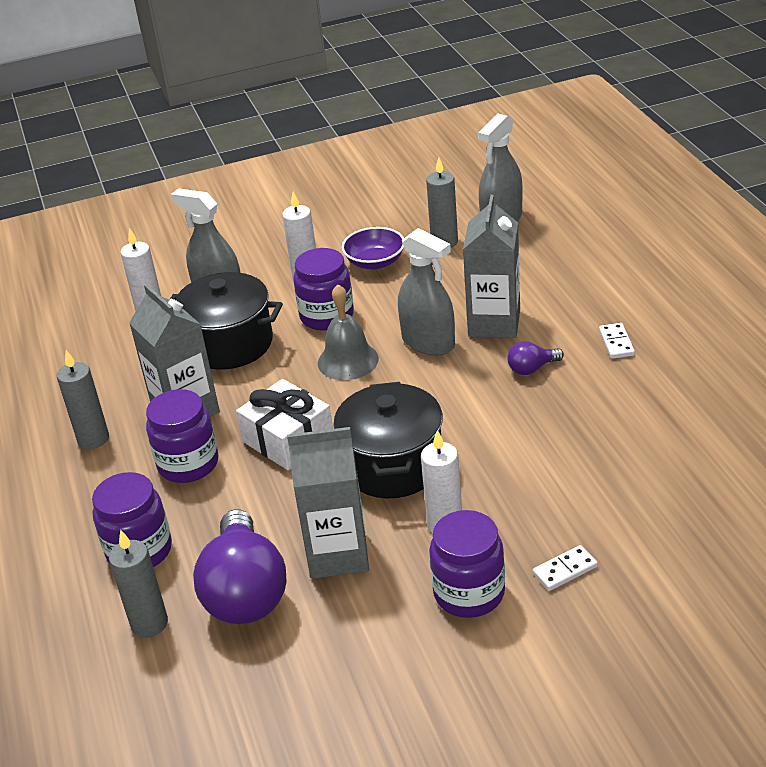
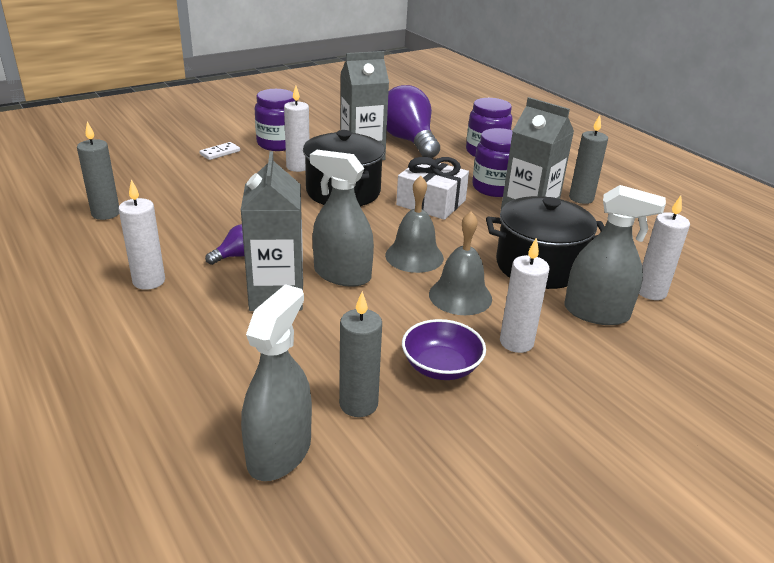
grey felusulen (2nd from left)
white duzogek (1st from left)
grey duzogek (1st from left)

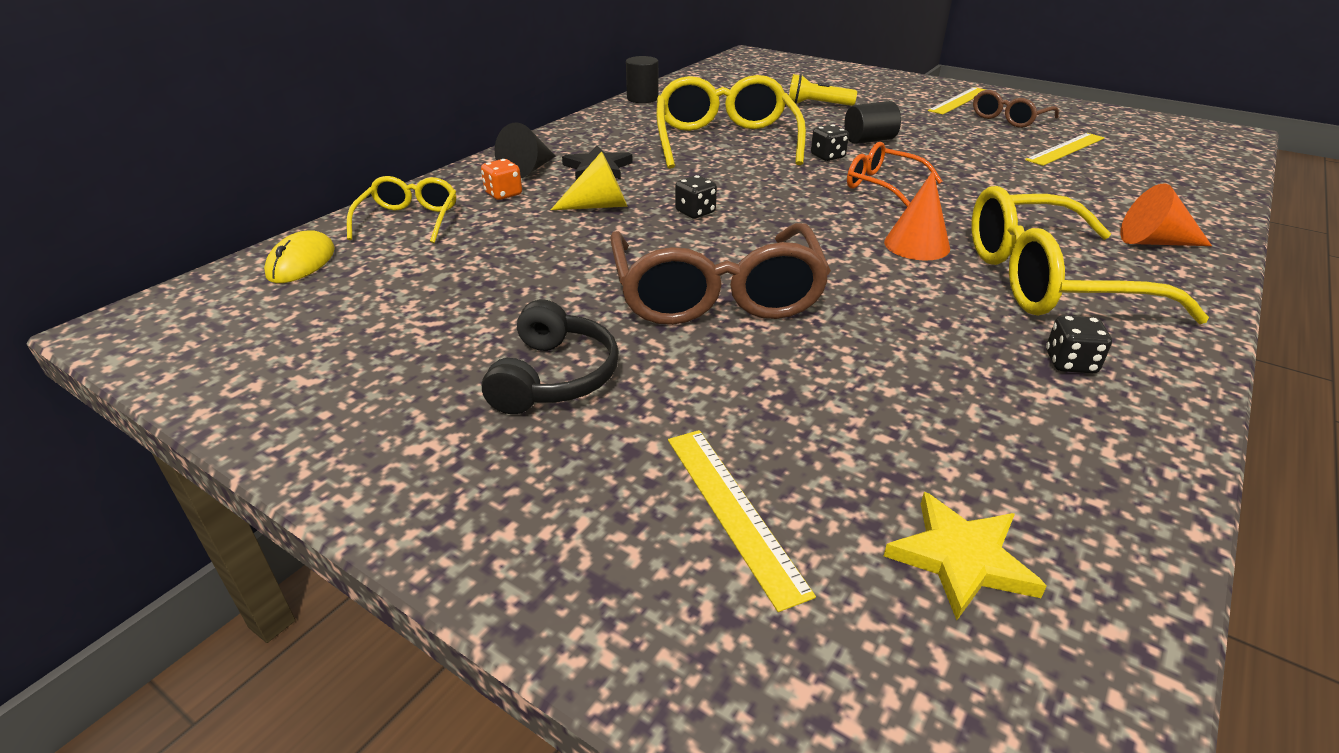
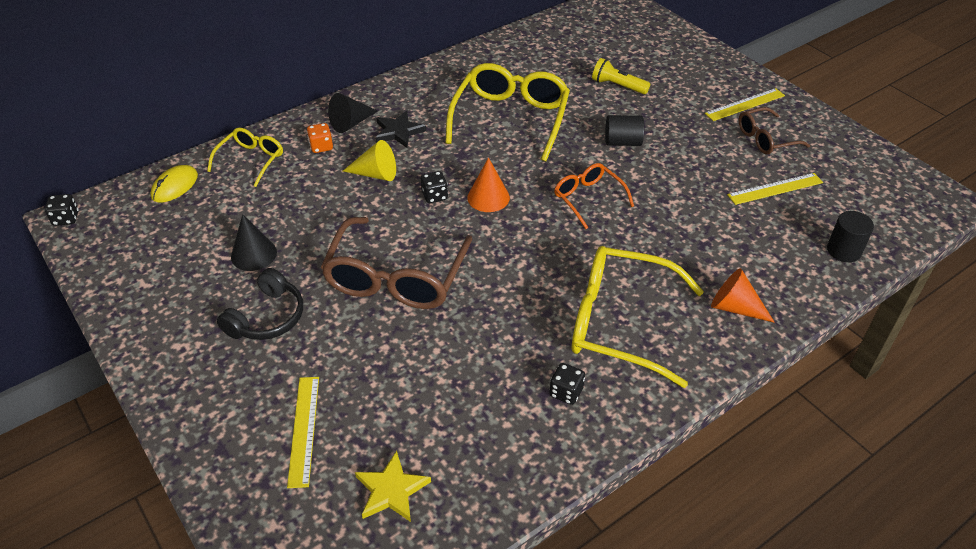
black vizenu (2nd from left)
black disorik (1st from left)
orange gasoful (1st from left)
black gasoful (1st from left)

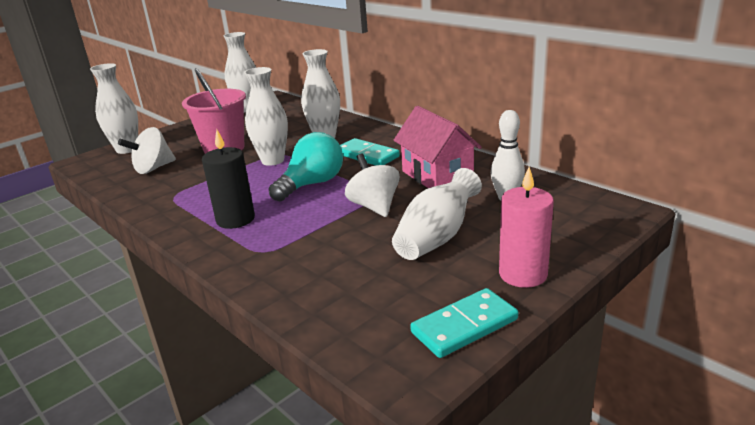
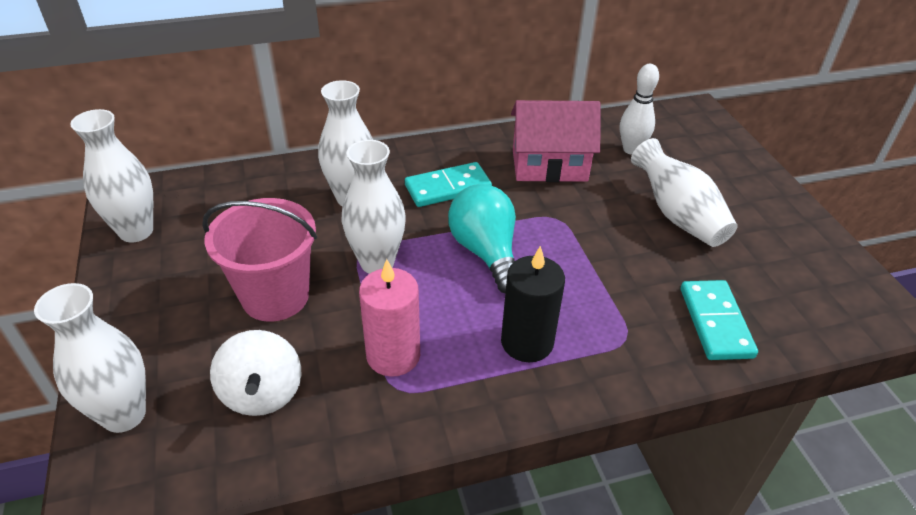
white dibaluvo (2nd from left in the first image)
pink duzogek
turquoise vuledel (2nd from left)

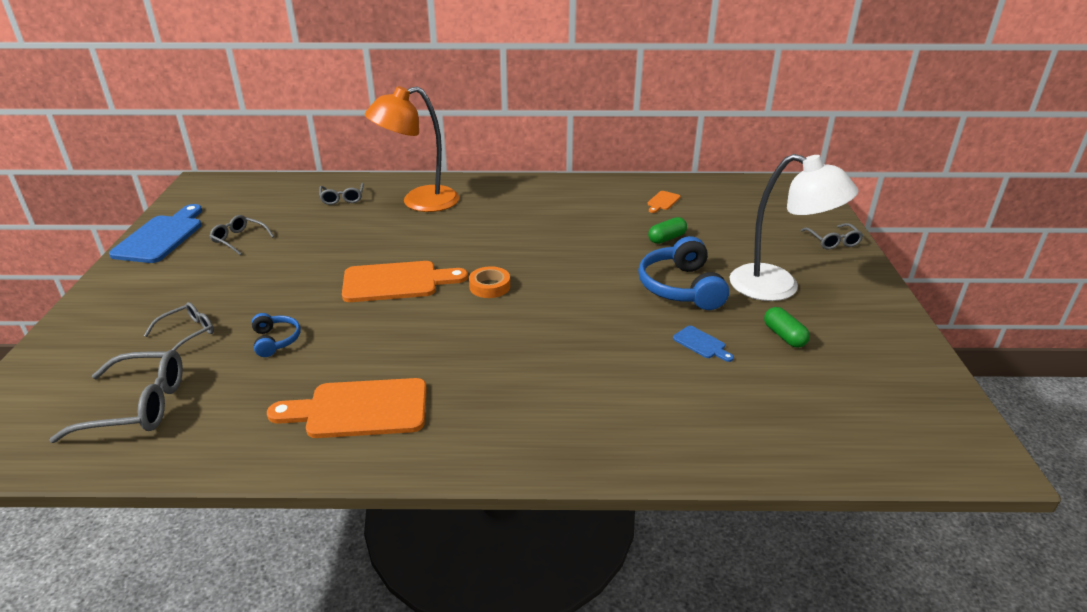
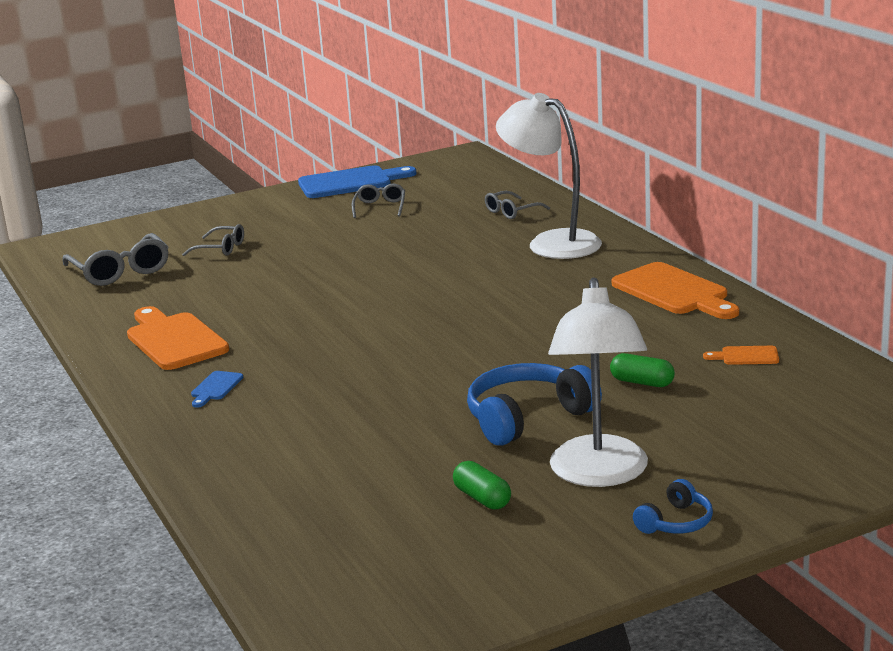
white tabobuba (1st from left)
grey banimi (5th from left in the first image)
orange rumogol (2nd from left)
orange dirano
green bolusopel (1st from left)
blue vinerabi (2nd from left)
blue rumogol (1st from left)

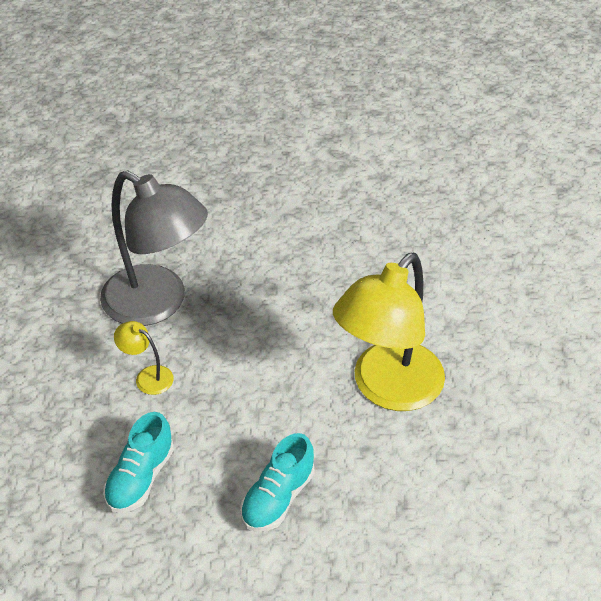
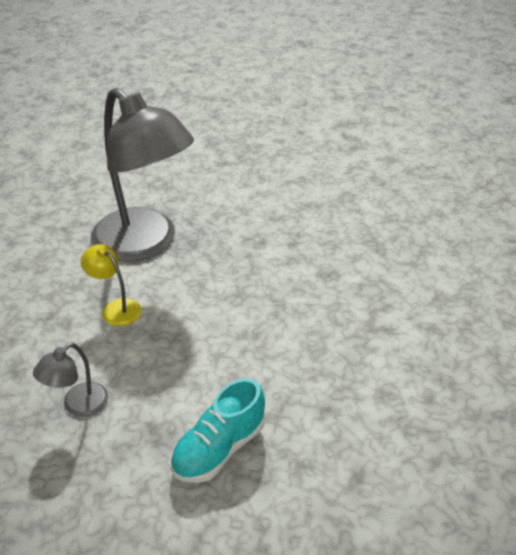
yellow tabobuba (2nd from left in the first image)
grey tabobuba (1st from left)

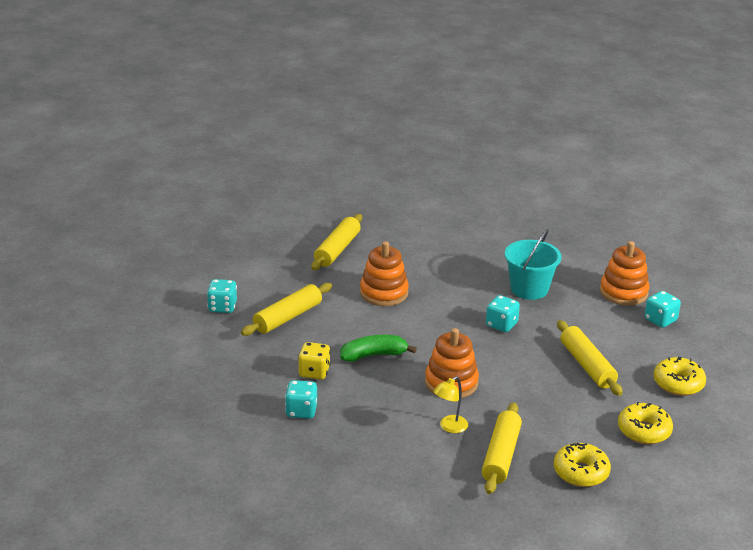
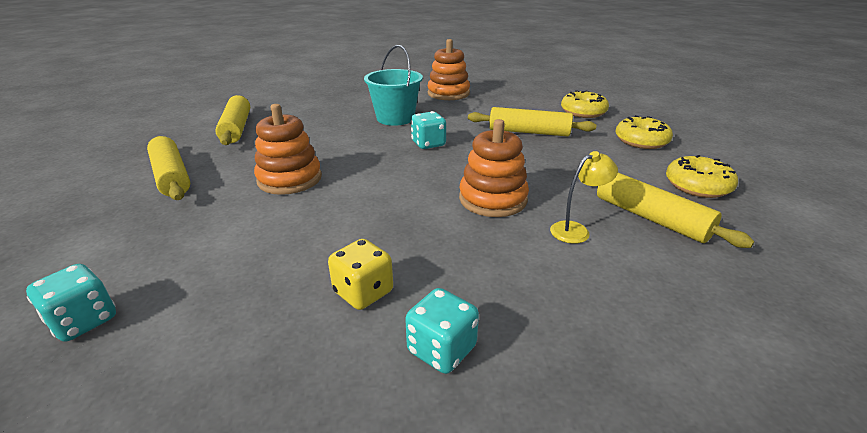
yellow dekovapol (2nd from left)
turquoise disorik (4th from left in the first image)
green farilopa
yellow tabobuba

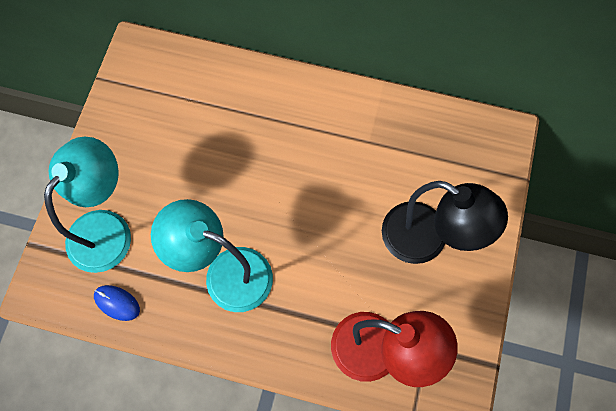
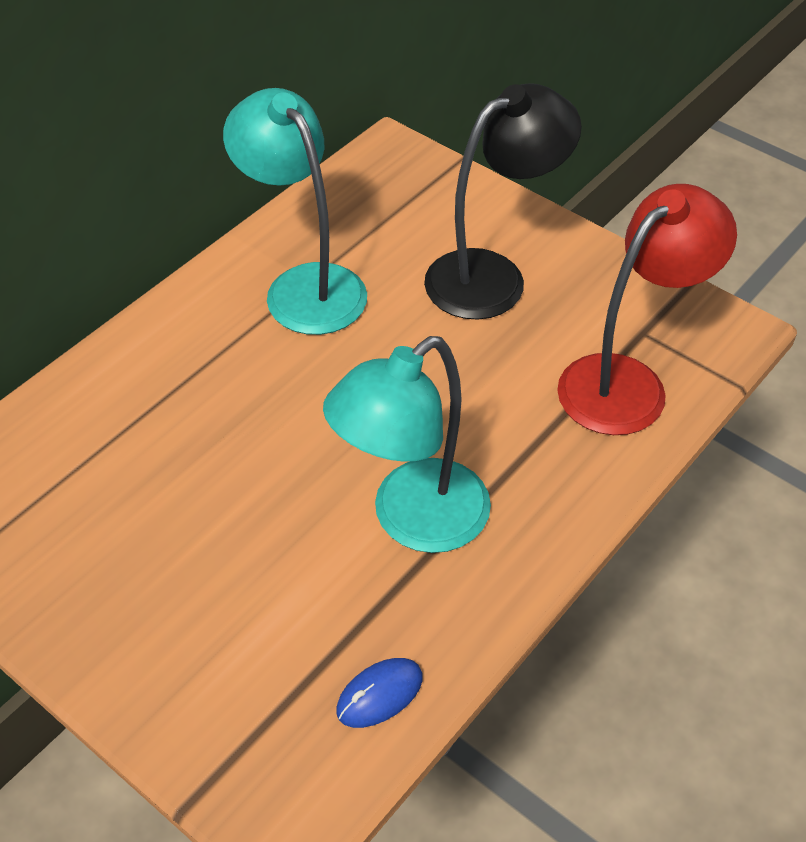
turquoise tabobuba (1st from left)

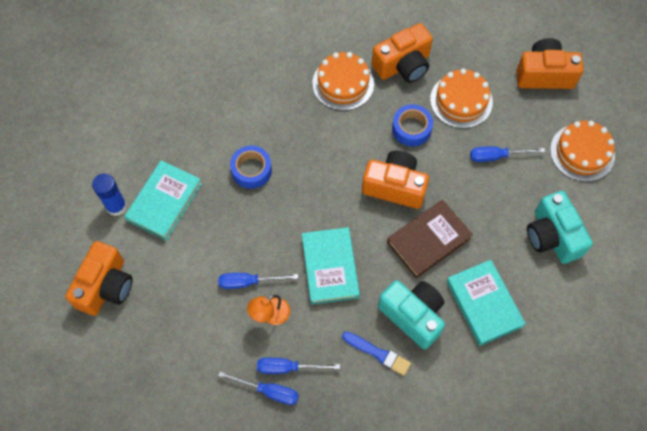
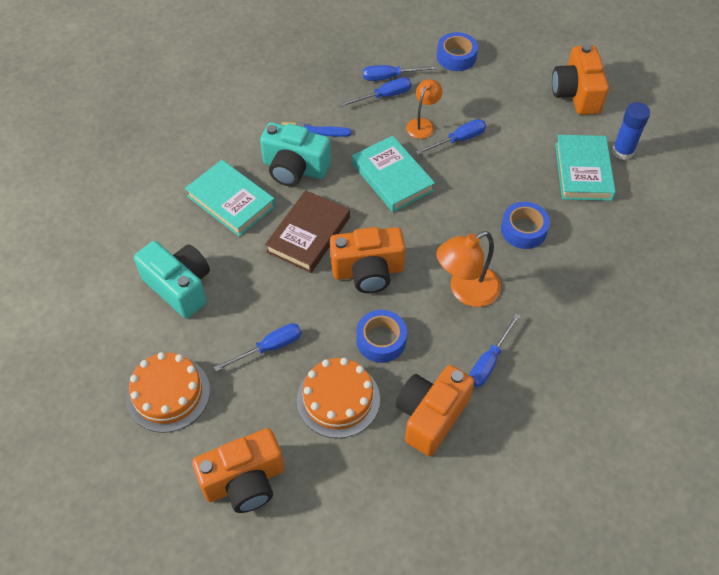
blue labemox (5th from left)
blue dirano (2nd from left)
orange tabobuba (2nd from left)

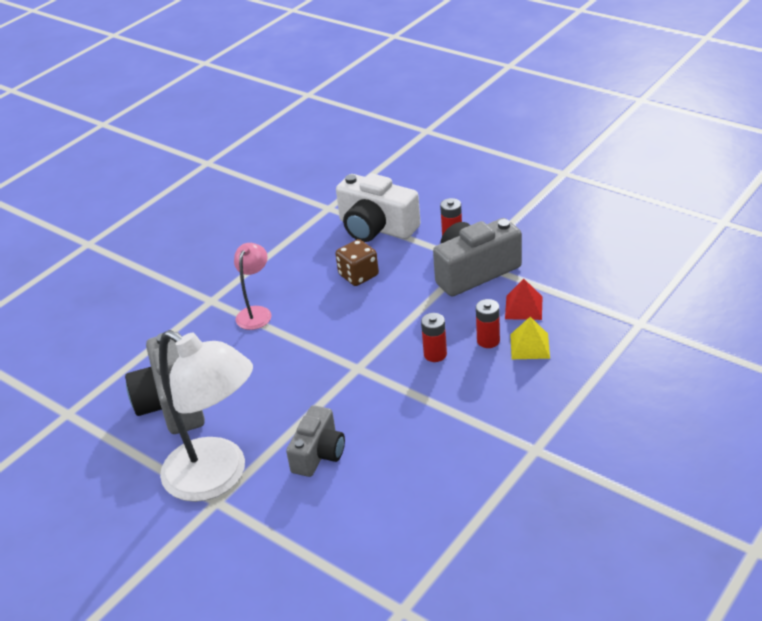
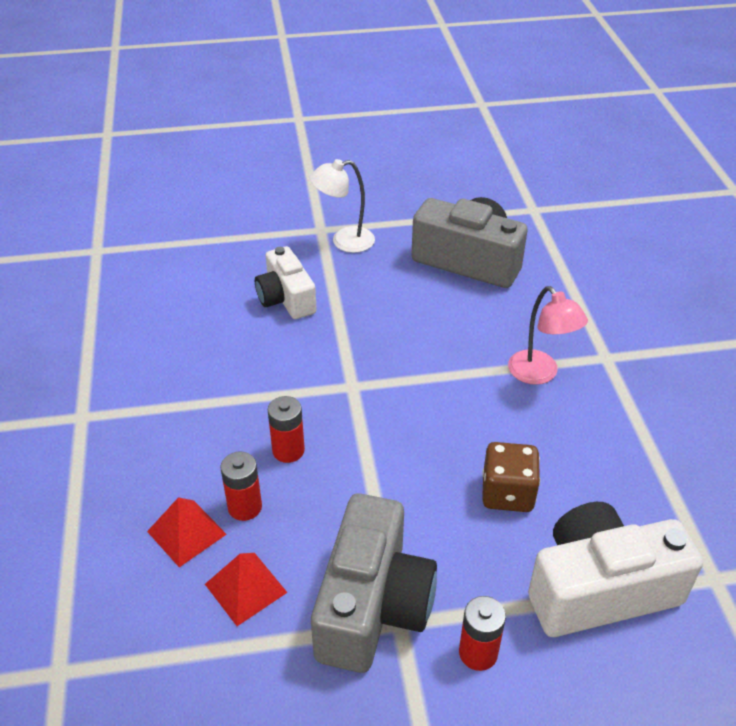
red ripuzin (1st from left)
white tabobuba
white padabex (1st from left)

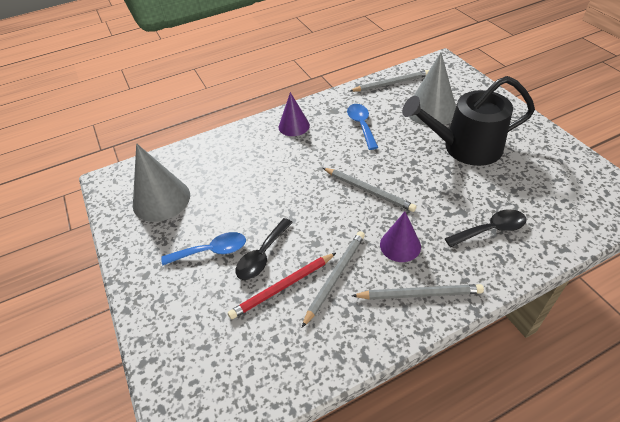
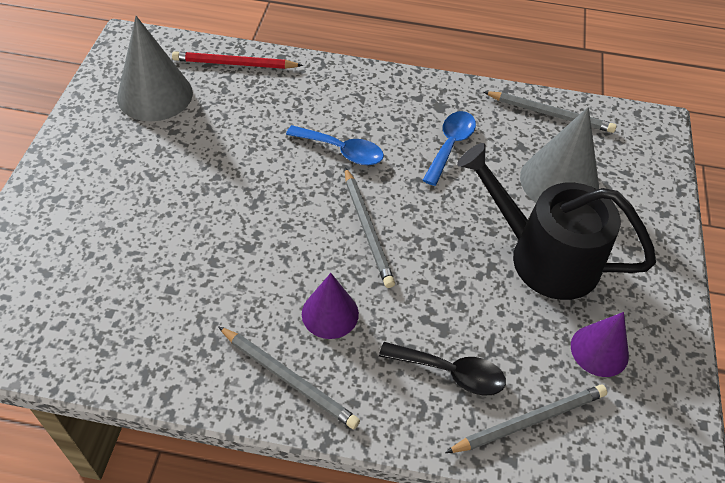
purple gasoful (2nd from left)
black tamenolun (1st from left in the first image)
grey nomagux (3rd from left)
blue tamenolun (1st from left)
red nomagux

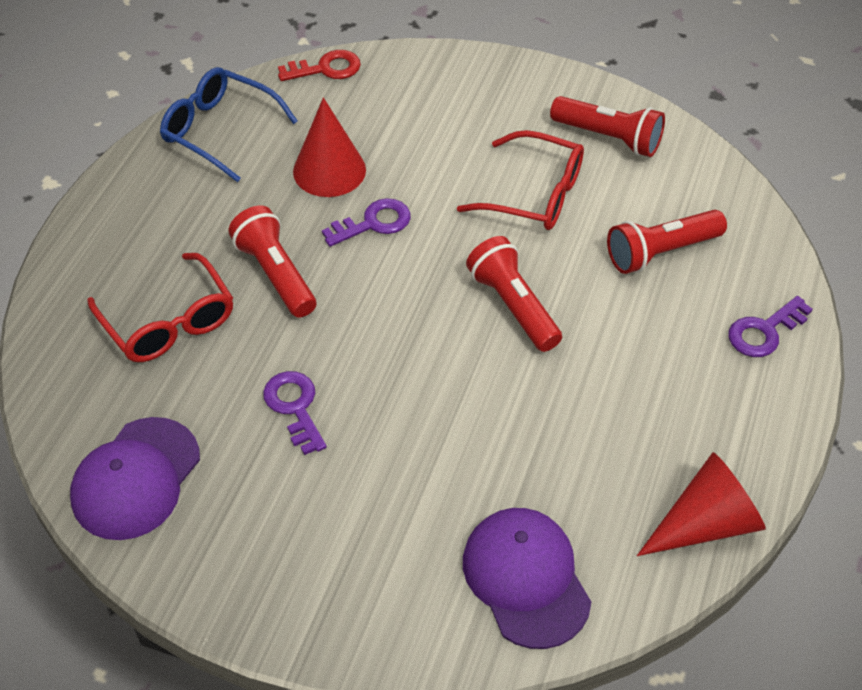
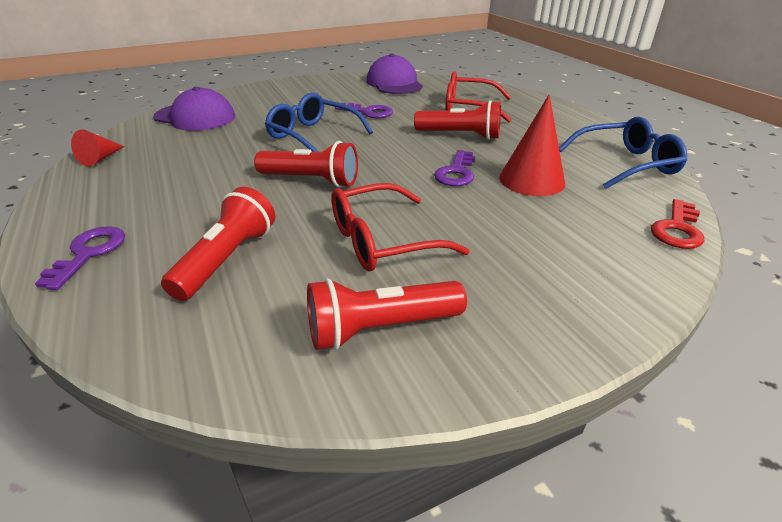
red gasoful (1st from left)
blue banimi (1st from left)

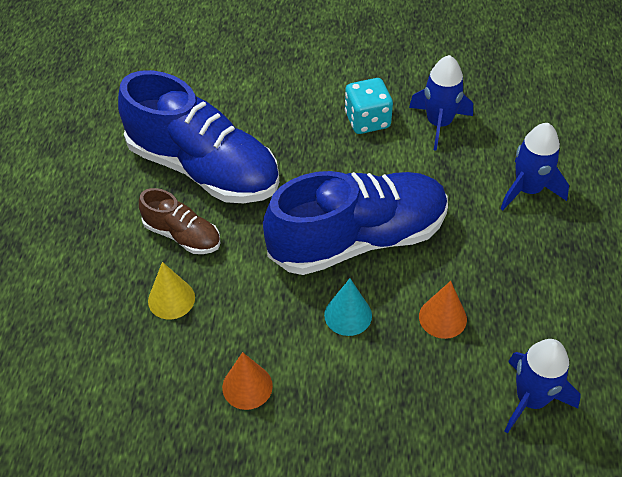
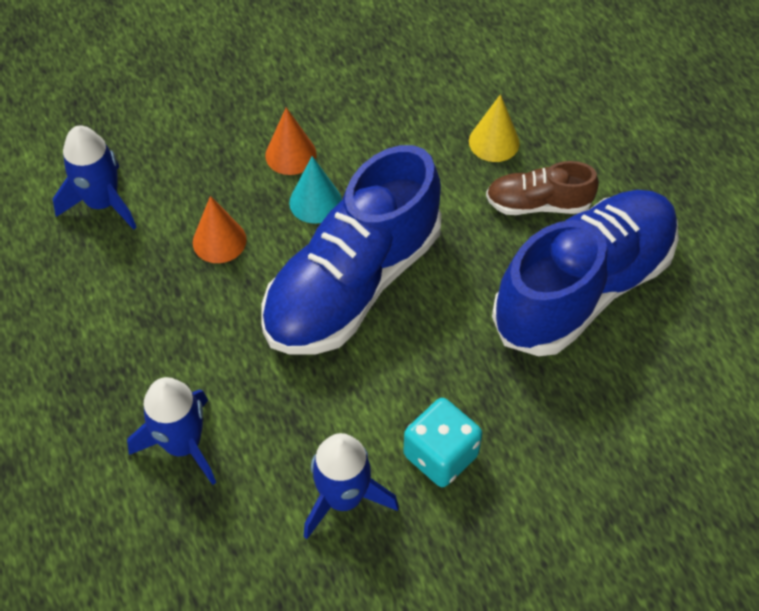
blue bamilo (2nd from left)
orange gasoful (2nd from left)

